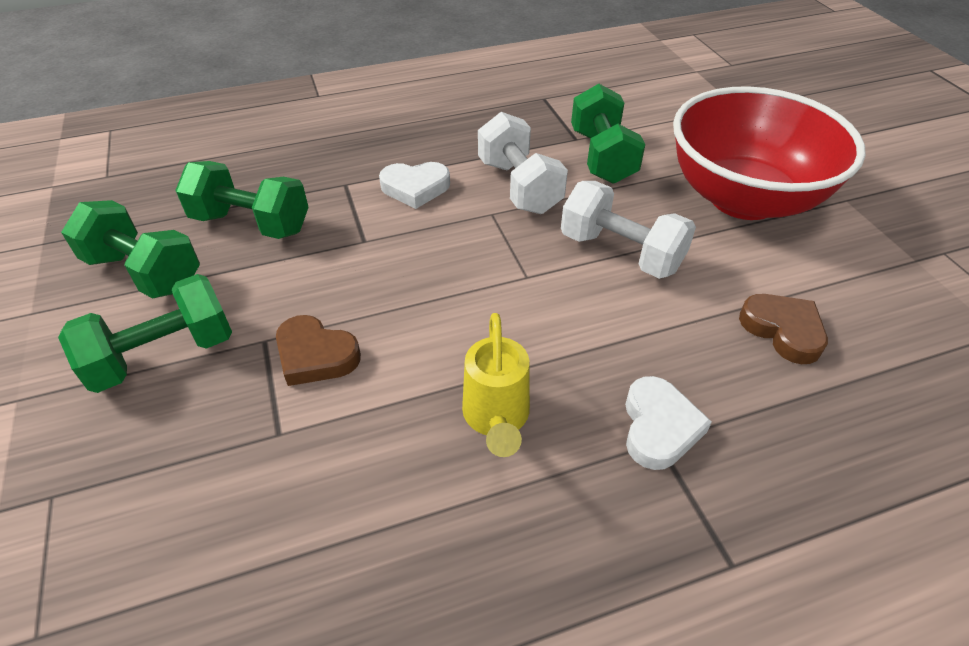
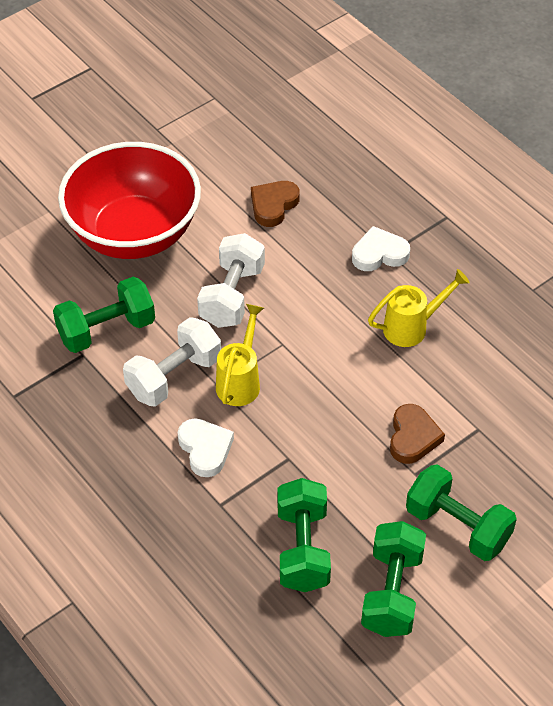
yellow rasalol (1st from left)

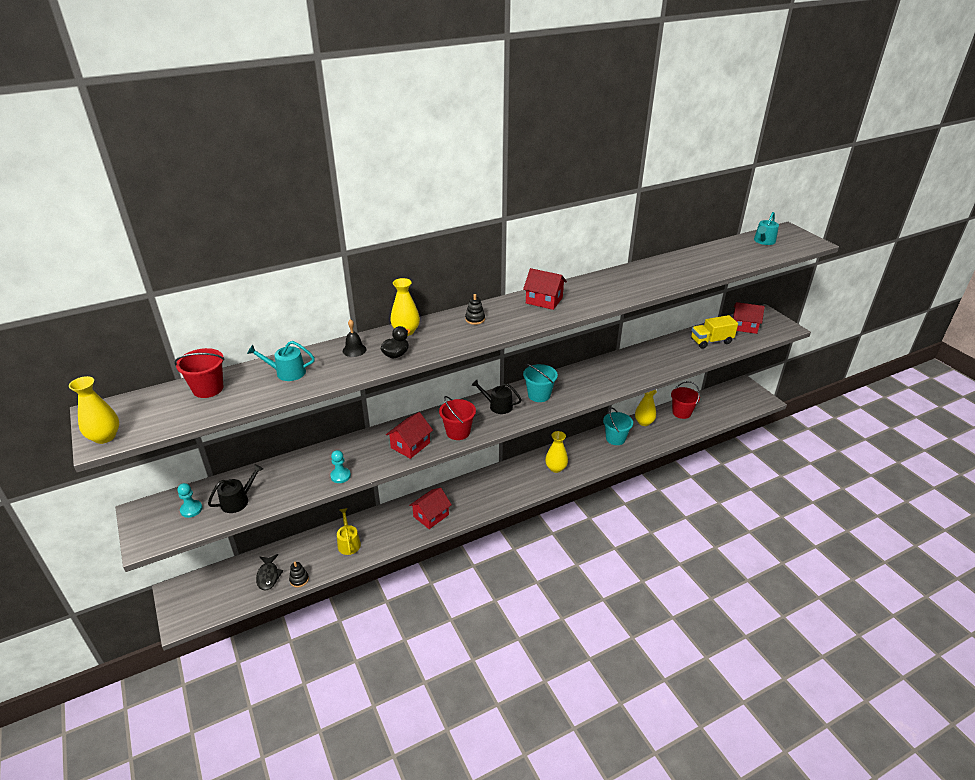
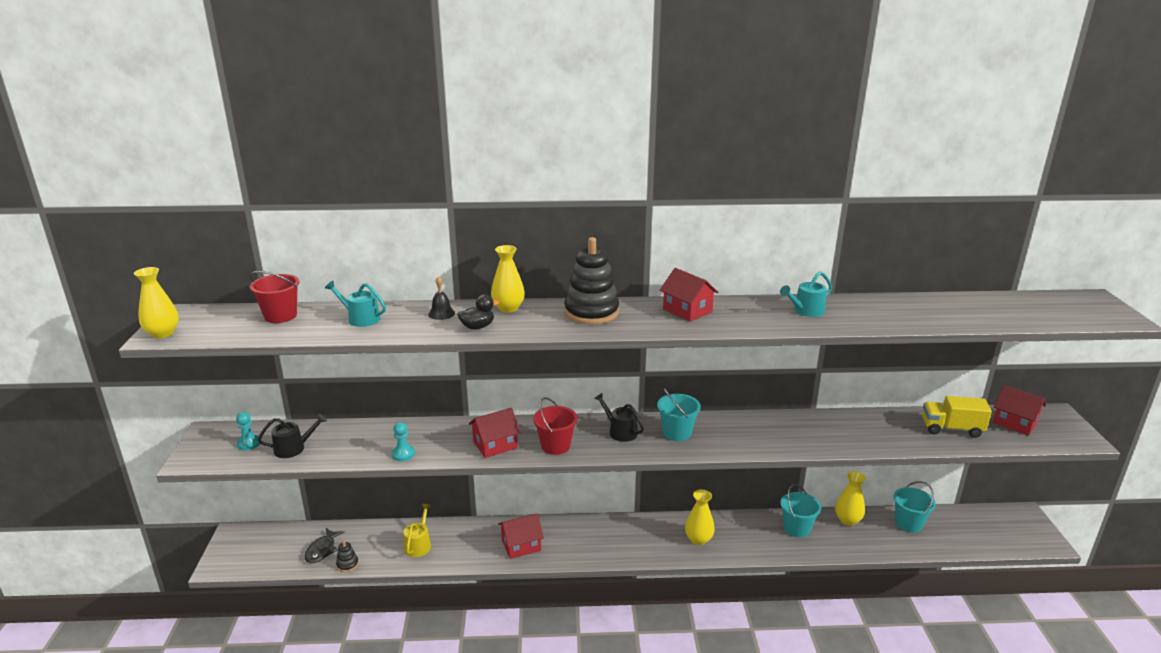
turquoise rasalol (2nd from left)
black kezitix (2nd from left)
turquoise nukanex (3rd from left)

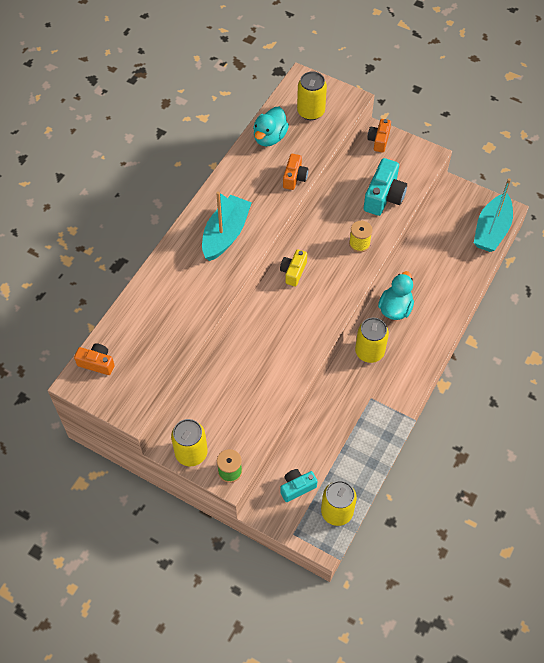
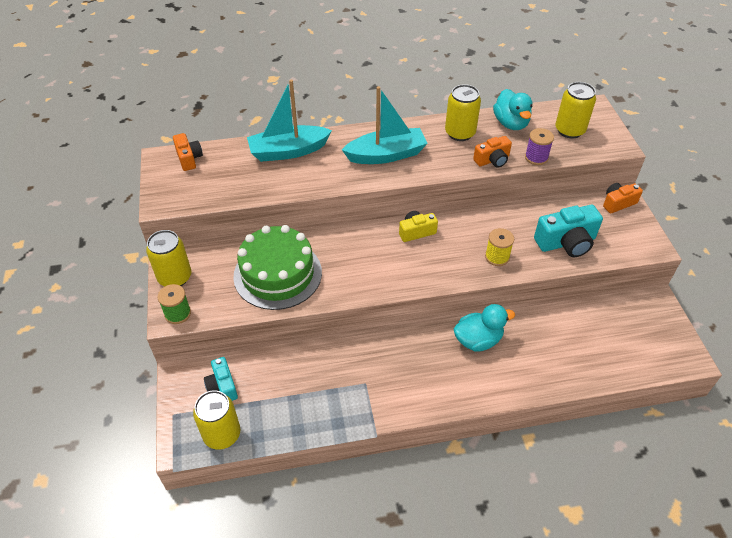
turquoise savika (2nd from left)
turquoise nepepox (1st from left)
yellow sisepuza (3rd from left)
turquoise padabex (1st from left)
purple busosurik
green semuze

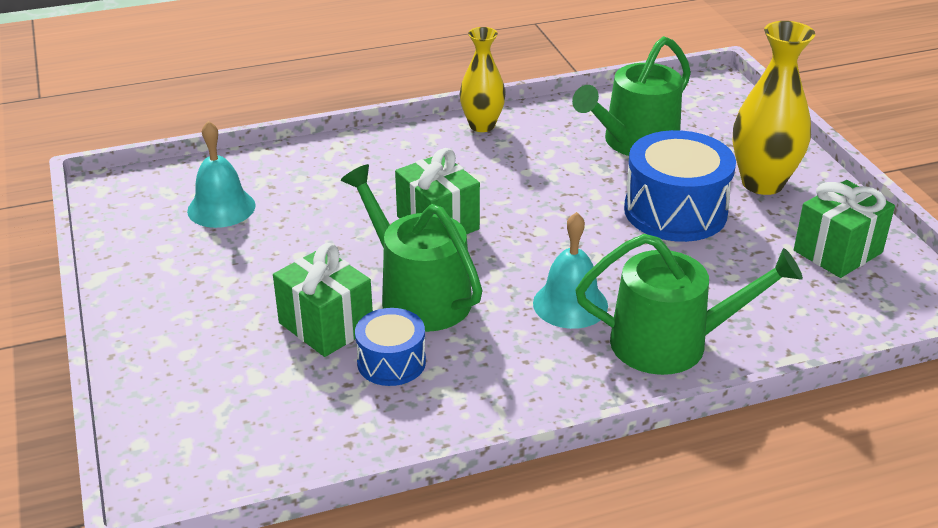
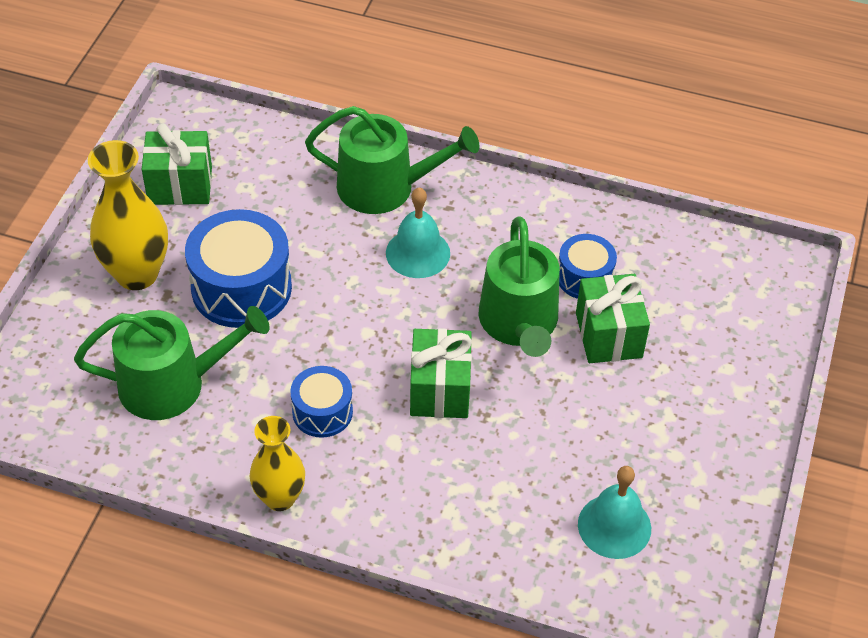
green rasalol (2nd from left)
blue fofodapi (2nd from left)

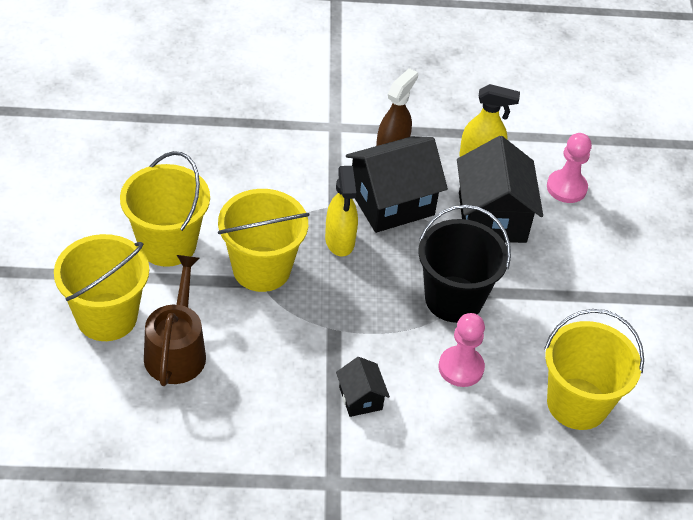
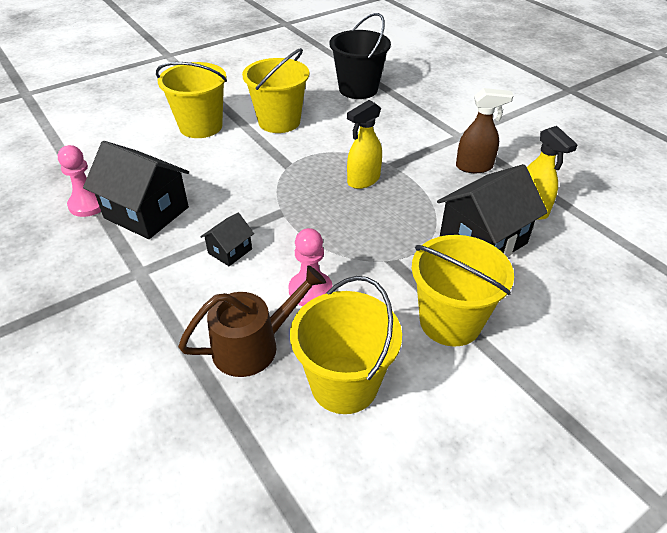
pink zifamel (1st from left)
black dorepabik (1st from left)
yellow nukanex (4th from left)
black nukanex
brown rasalol

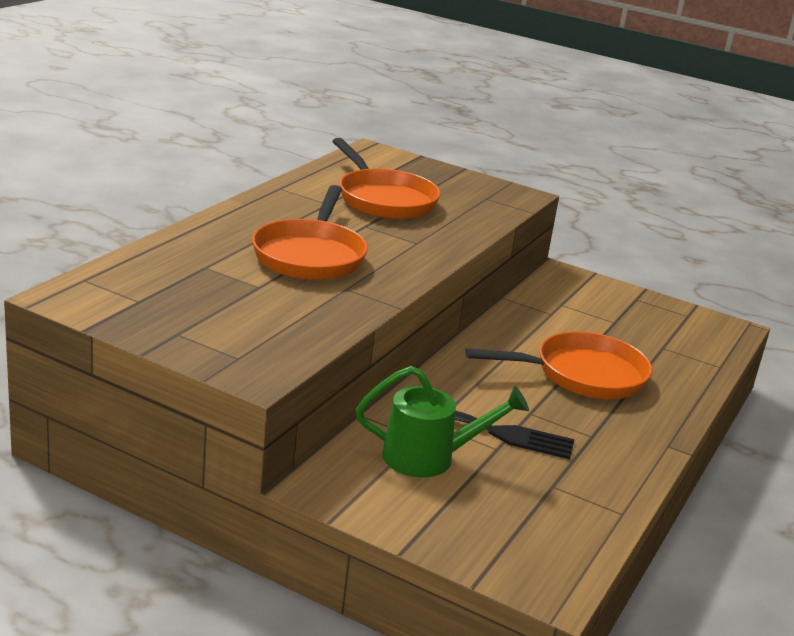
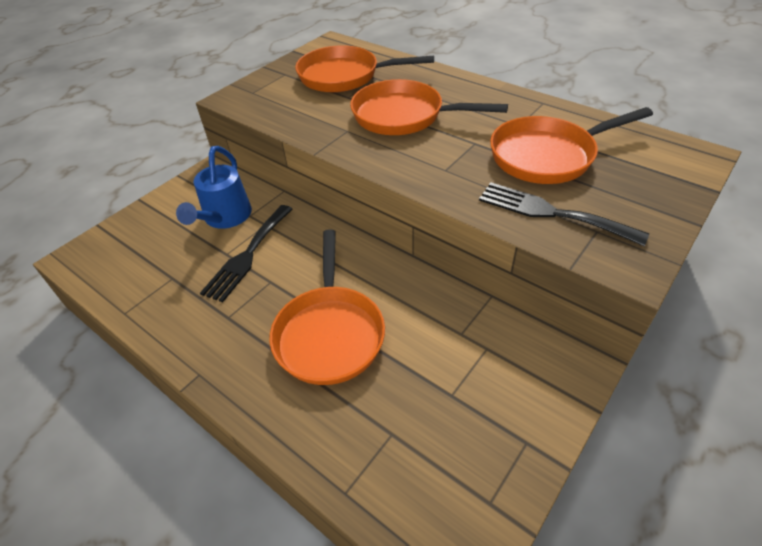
blue rasalol
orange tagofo (2nd from left)
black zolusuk (2nd from left)

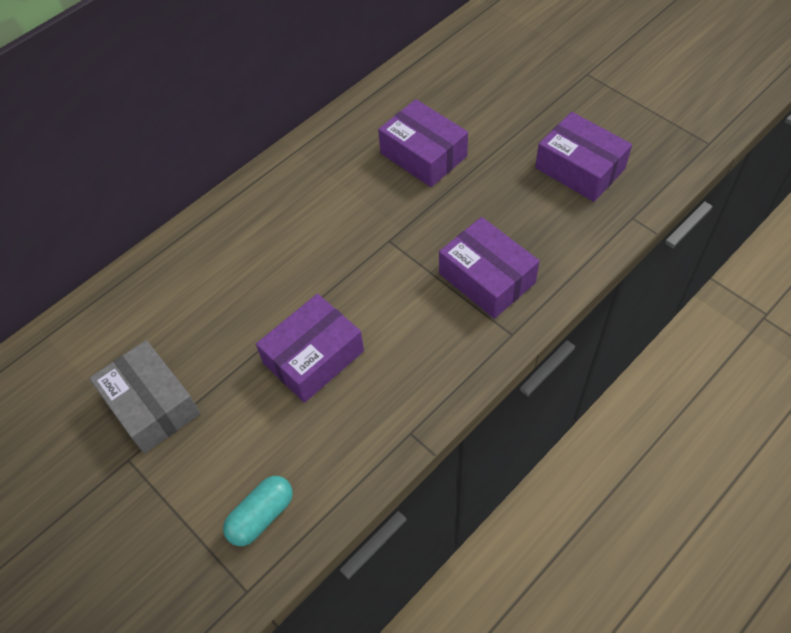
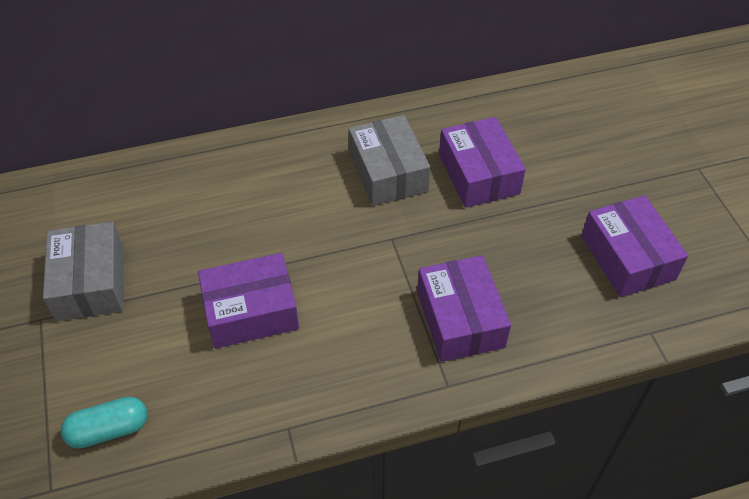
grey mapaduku (2nd from left)

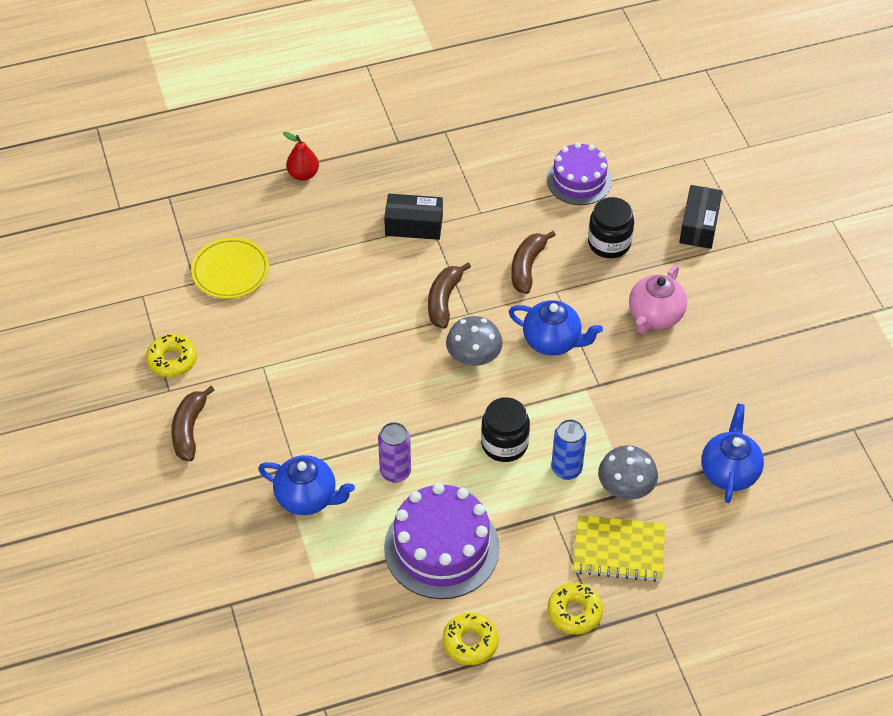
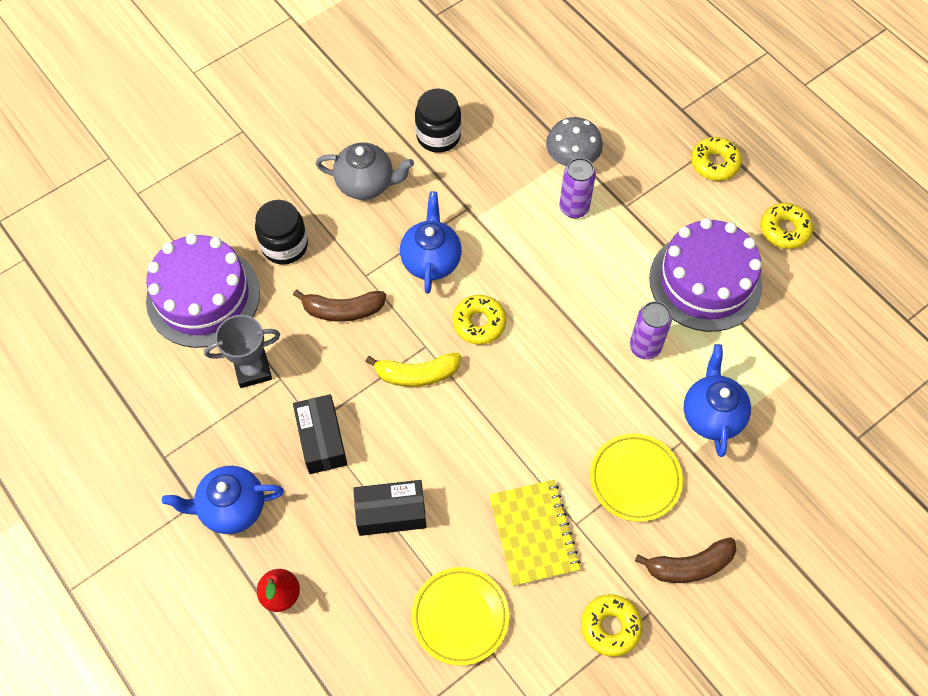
purple semuze (1st from left)
black mapaduku (2nd from left)
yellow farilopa
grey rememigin
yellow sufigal (1st from left)
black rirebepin (2nd from left)
blue rememigin (1st from left)
purple sisepuza (1st from left)
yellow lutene
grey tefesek
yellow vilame (2nd from left)

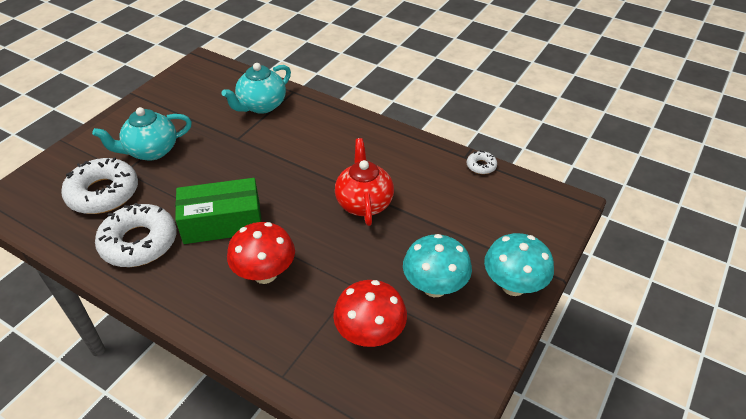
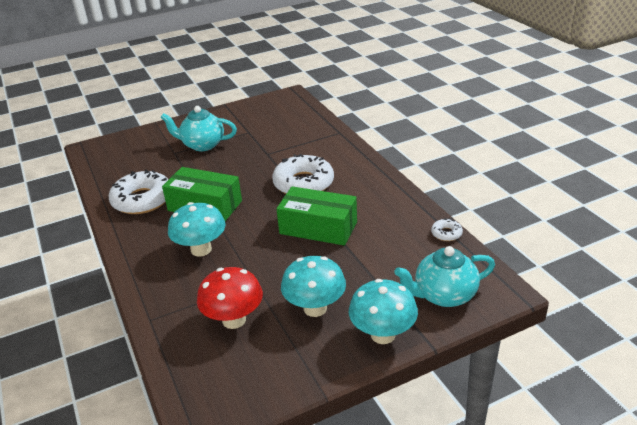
turquoise rememigin (2nd from left)
green mapaduku (2nd from left)
white sufigal (2nd from left)
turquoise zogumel (1st from left)

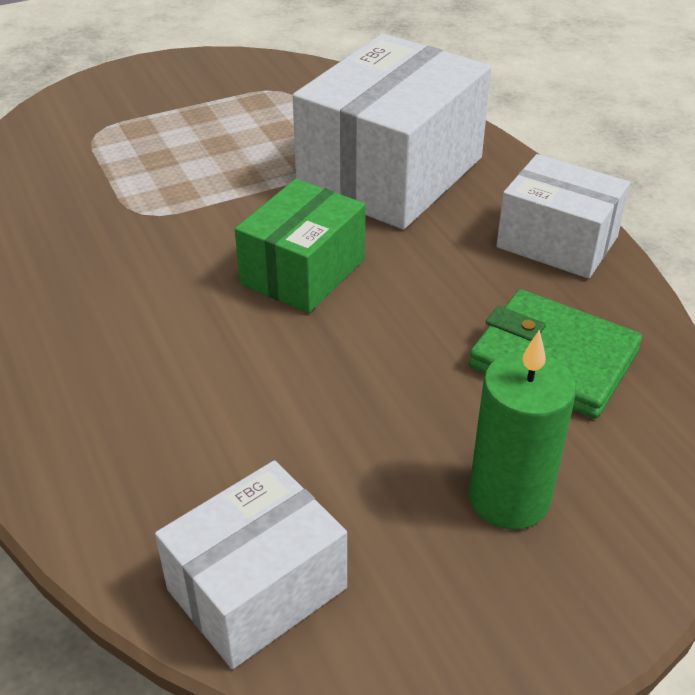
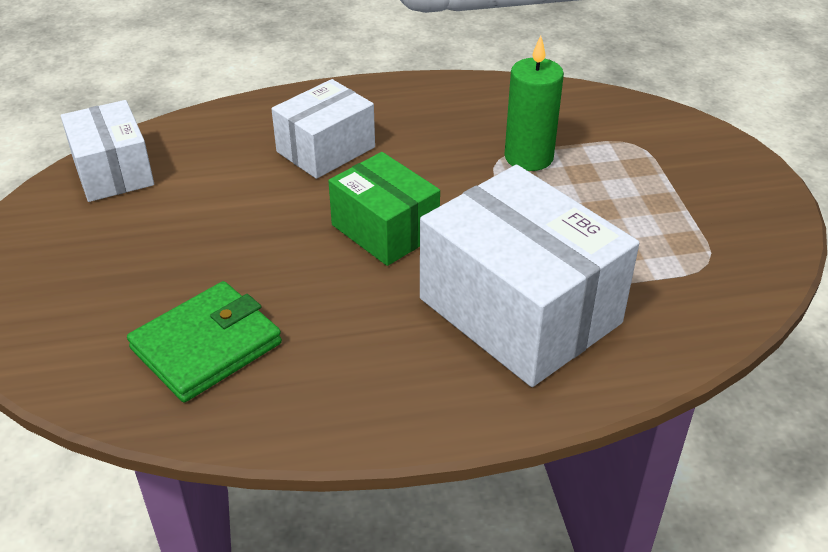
white mapaduku (2nd from left)
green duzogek

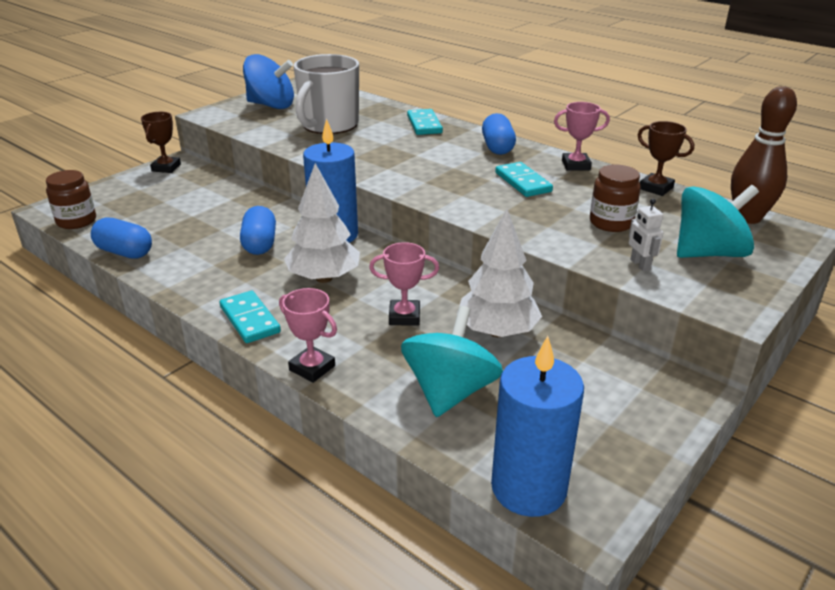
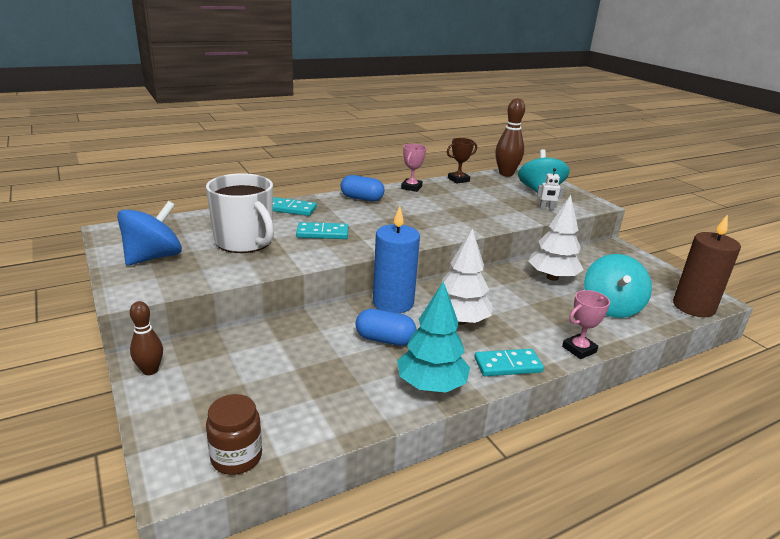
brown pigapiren (1st from left)
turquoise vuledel (2nd from left)
brown rirebepin (2nd from left in the first image)
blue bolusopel (1st from left in the first image)
pink tefesek (2nd from left in the first image)
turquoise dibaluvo (2nd from left)
brown duzogek
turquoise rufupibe

